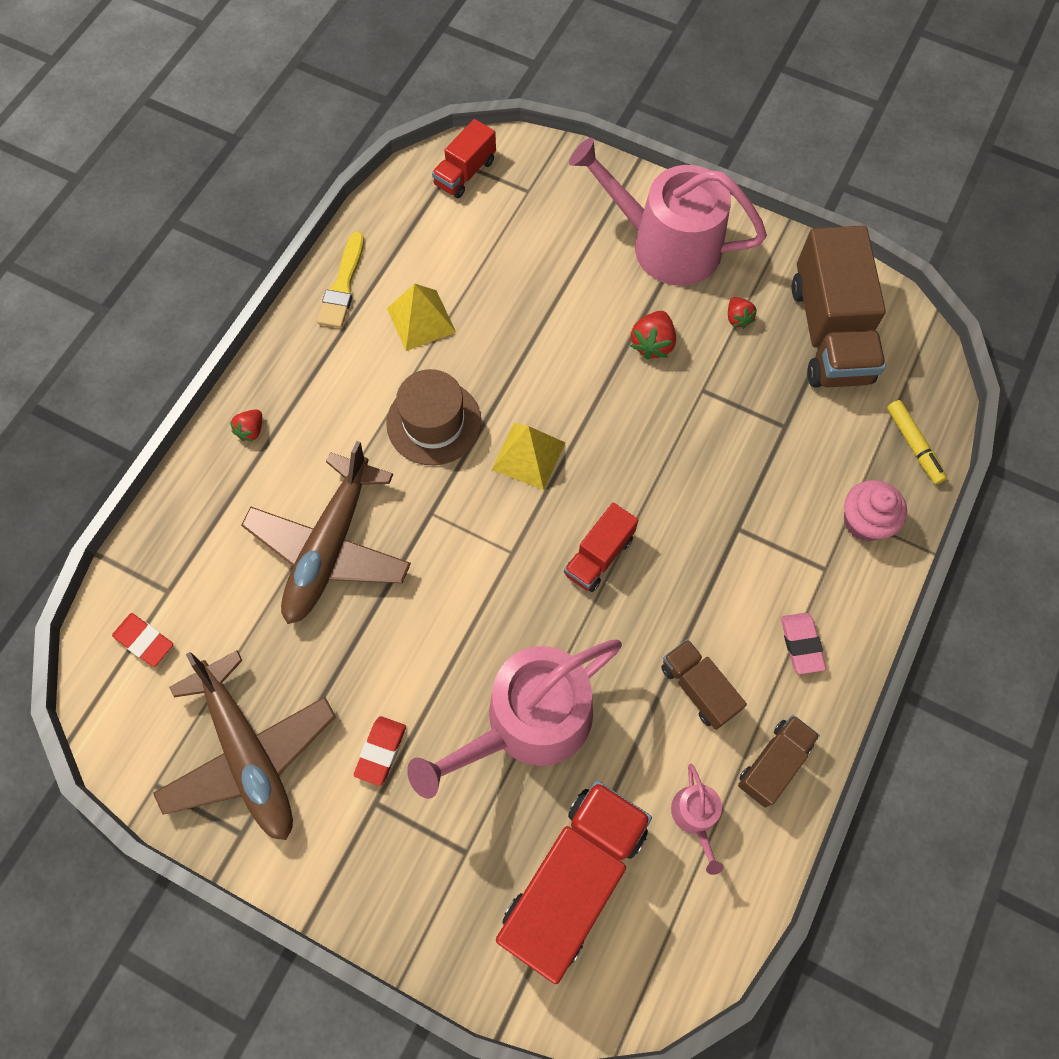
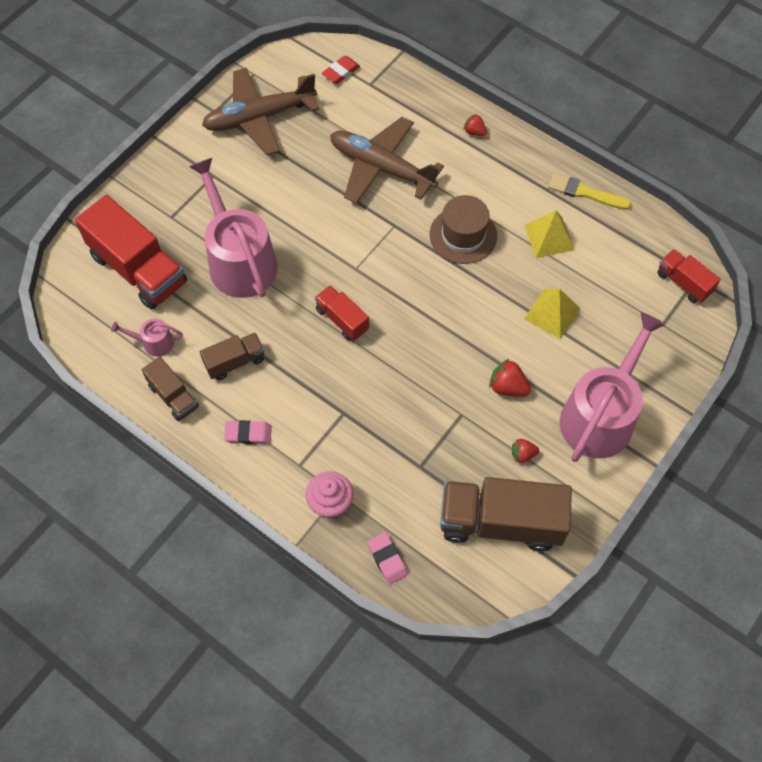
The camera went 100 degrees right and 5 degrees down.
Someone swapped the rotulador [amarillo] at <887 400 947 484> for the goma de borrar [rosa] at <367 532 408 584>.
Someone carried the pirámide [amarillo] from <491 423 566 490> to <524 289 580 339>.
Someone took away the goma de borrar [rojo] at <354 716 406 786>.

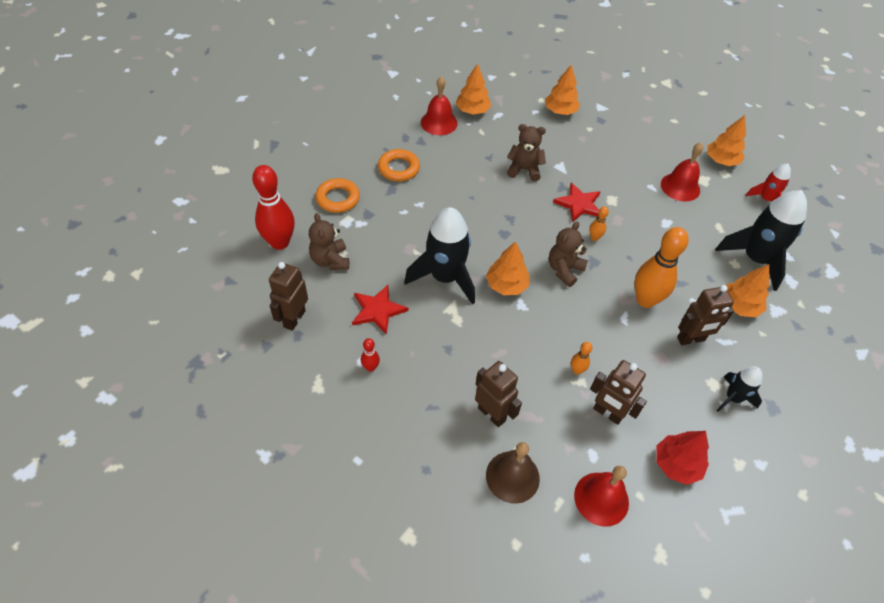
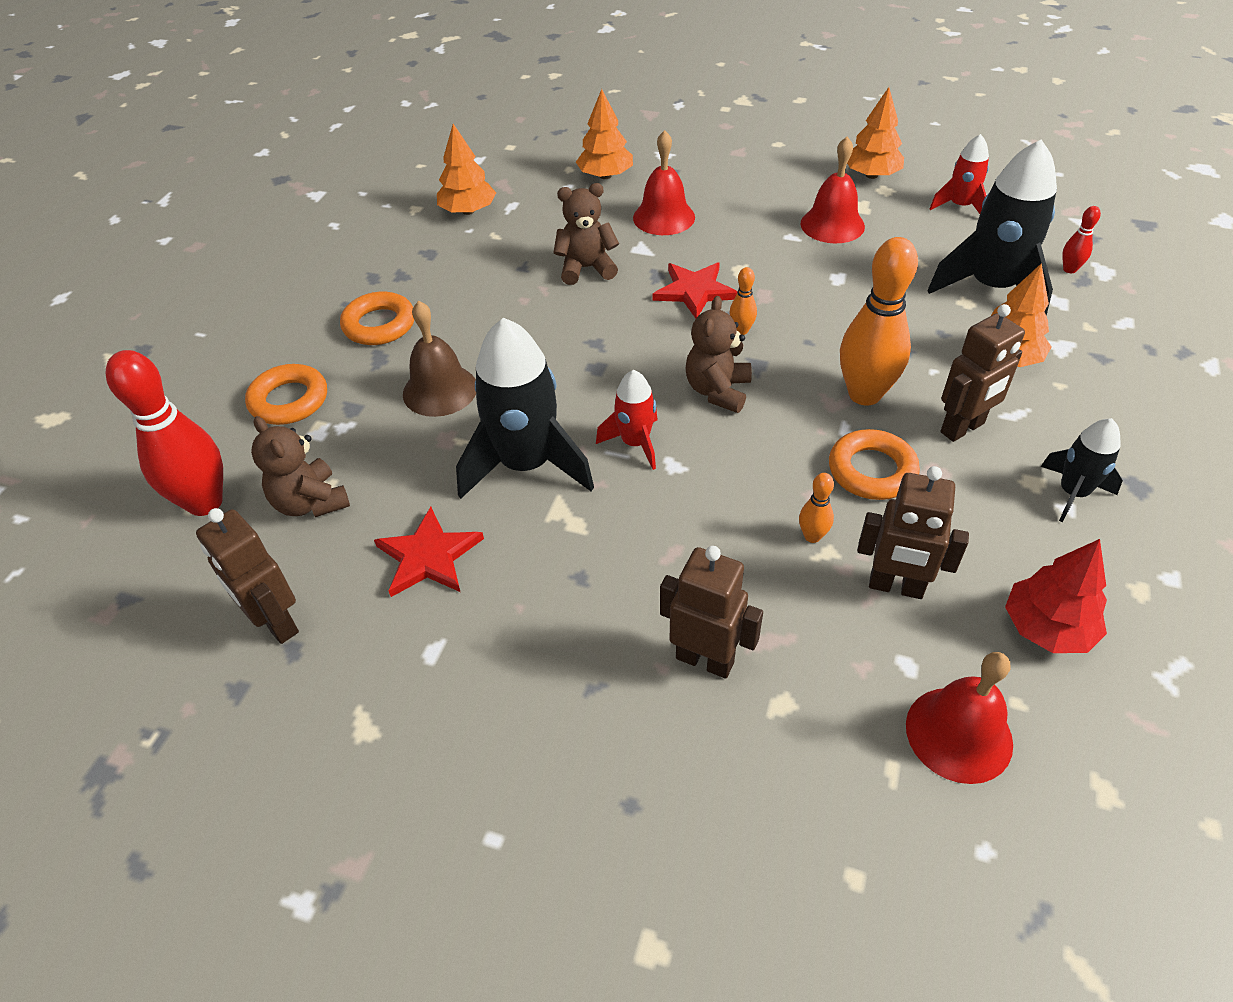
The camera went 15 degrees left and 5 degrees down.
Someone carried the campana [rojo] from <421 76 458 135> to <633 130 695 235>.
Someone swapped the árbol [naranja] at <486 241 529 295> for the cohete [rojo] at <596 370 658 470>.
Someone rotated the robot [marrón] at <269 262 308 331> by 45 degrees counterclockwise.
Someone carried the bolo [rojo] from <361 338 380 372> to <1062 206 1101 273>.
Someone carried the campana [marrón] from <486 442 540 504> to <403 301 476 417>.
Someone put down the anillo [naranja] at <829 429 920 500>.

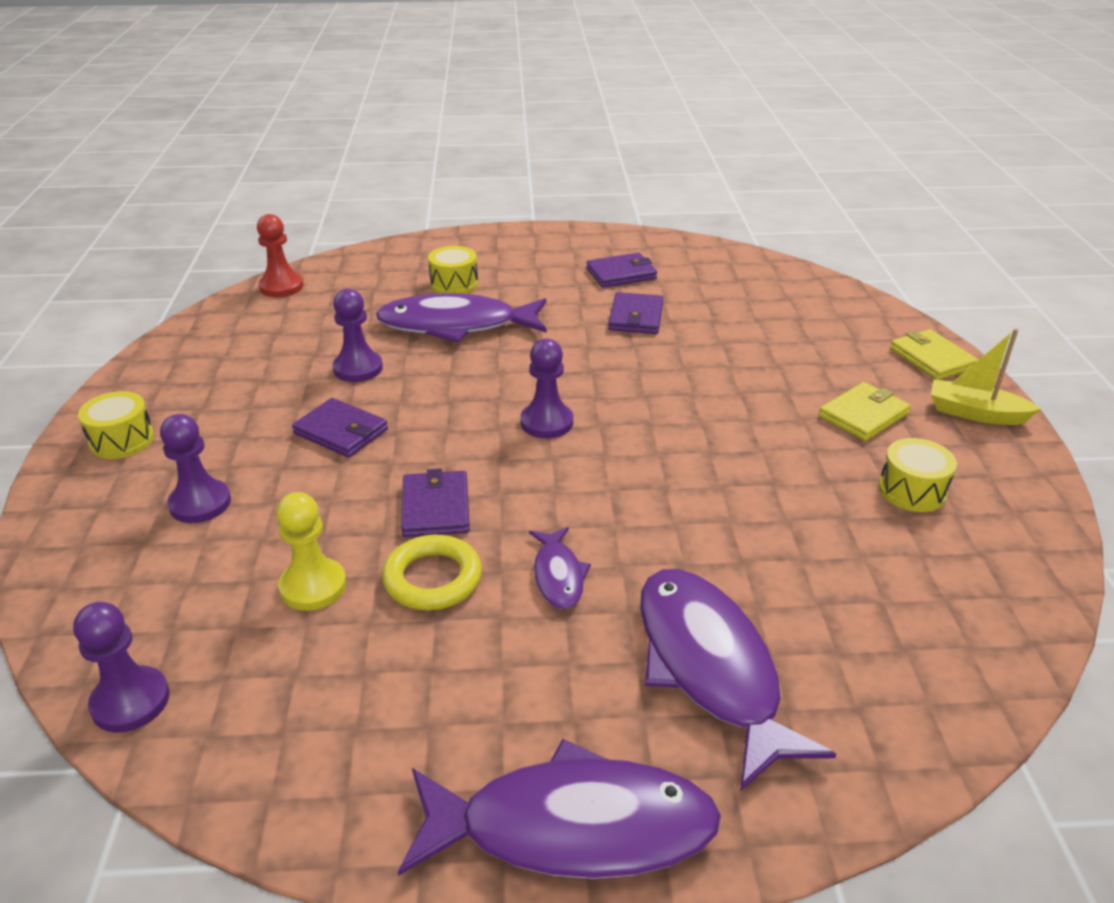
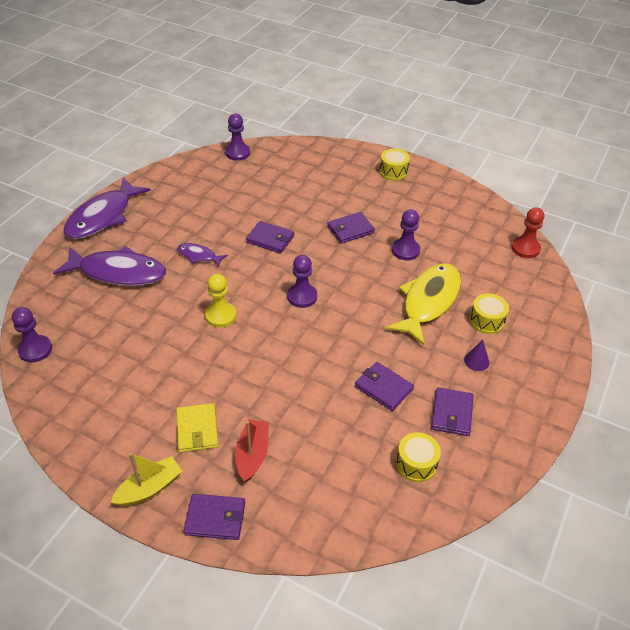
The camera went 120 degrees right and 10 degrees up.
Someone repainted the pez [morado] at <376 293 547 343>, which became the pez [amarillo] at <385 263 461 345>.
Someone repainted the cartera [amarillo] at <890 329 979 380>, which became the cartera [morado] at <184 494 245 540>.
Someone carried the peón [morado] from <160 414 231 523> to <12 307 52 363>.
Someone carried the tambor [amarillo] from <879 438 957 512> to <396 432 441 482>.
Someone carried the peón [amarillo] from <276 492 346 611> to <205 274 236 327>.
Someone took away the anillo [amarillo] at <382 535 482 610>.
Someone put down the cono [morado] at <464 340 489 371>.
Someone put down the barco [rojo] at <235 419 268 483>.

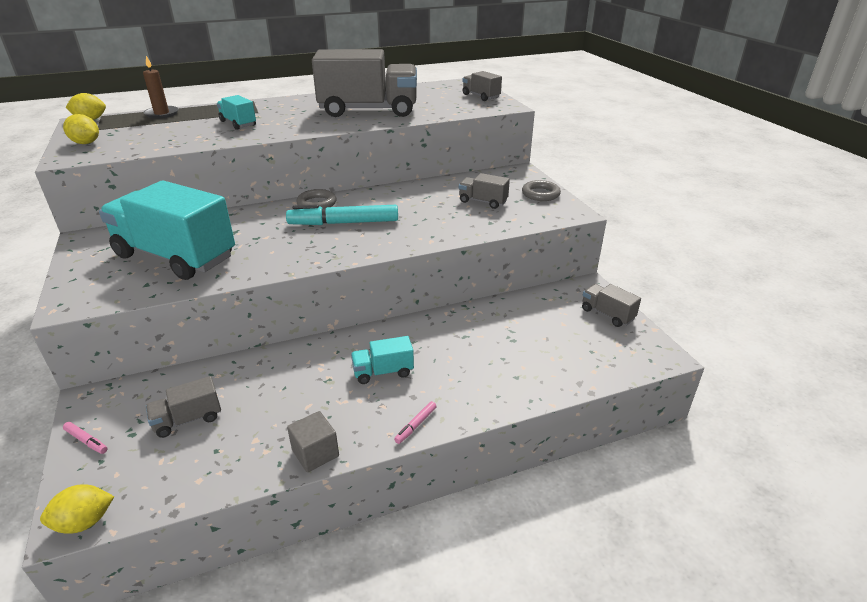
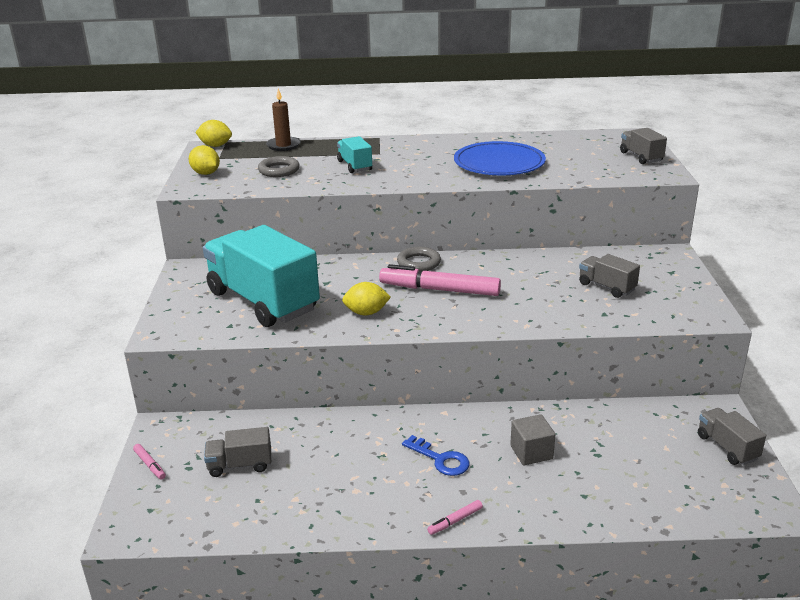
The camera went 20 degrees right and 5 degrees down.
Someone swapped the camión [gris] at <312 49 417 117> for the plato [azul] at <454 141 546 175>.
Someone carried the anillo [gris] from <522 180 561 201> to <258 156 300 177>.
Someone repainted the rotulador [turquesa] at <286 205 398 225>, which became the rotulador [rosa] at <379 264 501 296>.
Someone swapped the camión [turquesa] at <351 336 414 384> for the llave [azul] at <402 435 469 476>.
Someone carried the cubo [gris] from <287 411 339 472> to <510 414 555 465>.
Someone carried the limón [amarillo] from <40 484 114 534> to <342 282 391 315>.

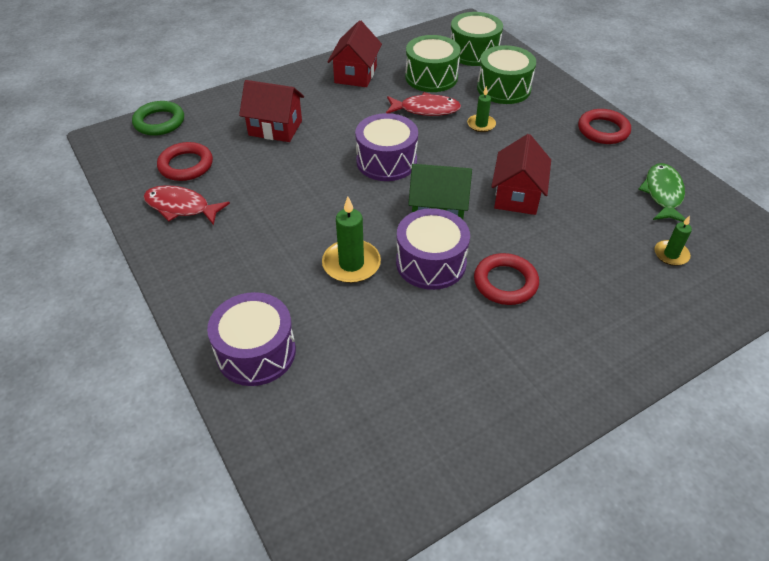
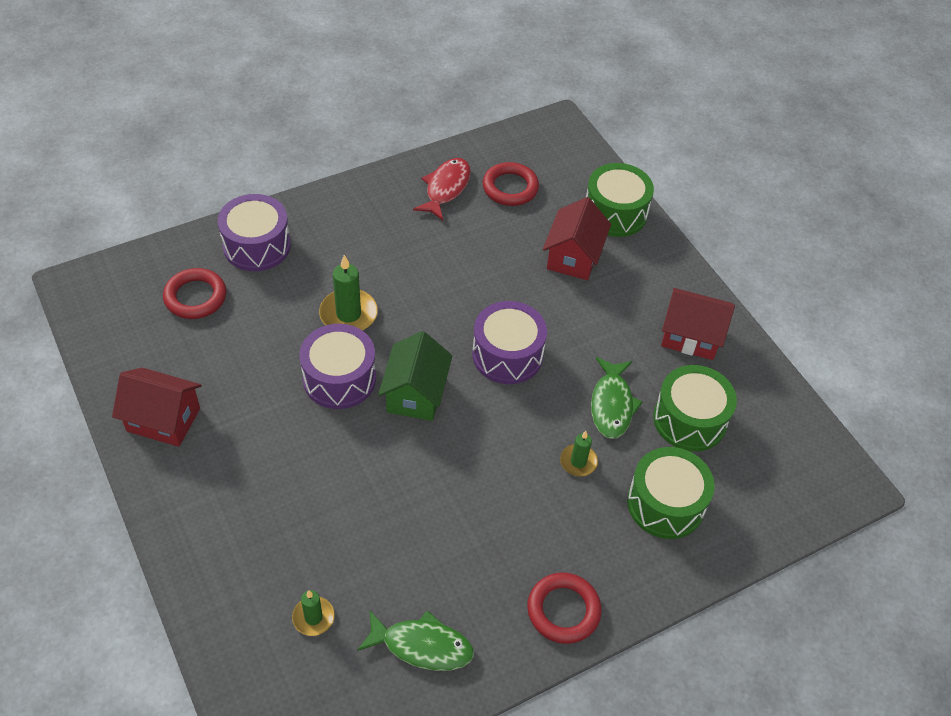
The camera went 90 degrees right and 5 degrees up.
Someone carried the tambor [verde] from <450 12 503 66> to <586 163 654 237>.
Someone repainted the pez [rojo] at <386 92 461 116>, which became the pez [verde] at <591 357 643 439>.
Someone took away the anillo [verde] at <132 101 184 136>.
Someone carried the casa [rojo] from <491 134 551 215> to <112 368 202 447>.
Someone carried the anillo [rojo] from <474 253 539 305> to <163 268 226 319>.

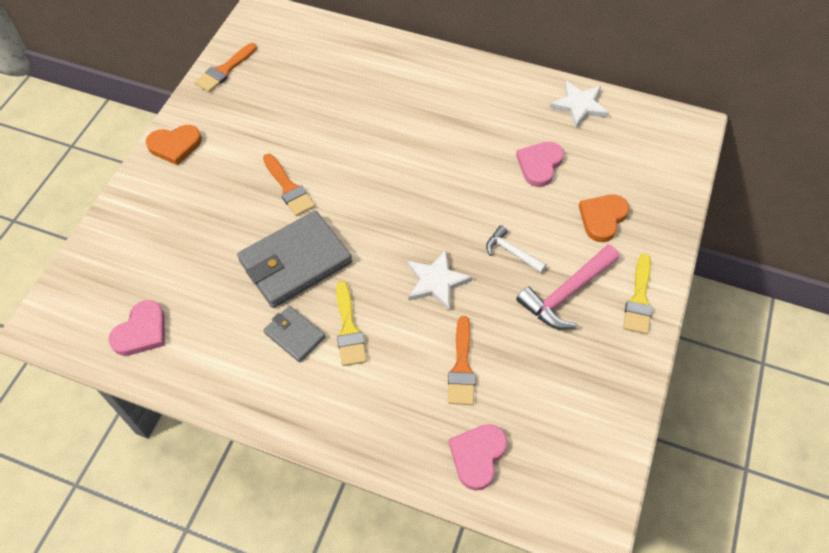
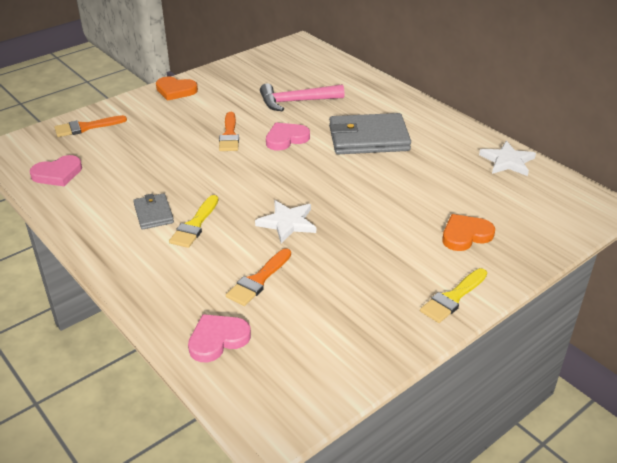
The camera went 30 degrees right and 20 degrees down.
Someone carried the pincel [naranja] from <195 43 257 92> to <54 115 127 137>.
Someone carried the corazón [rosa] from <516 142 564 187> to <266 123 310 151>.
Someone carried the cartera [gris] from <237 211 352 308> to <329 113 411 154>.
Someone took away the martillo [blanco] at <486 225 547 273>.
Someone carried the martillo [rosa] from <516 245 619 329> to <260 83 345 112>.

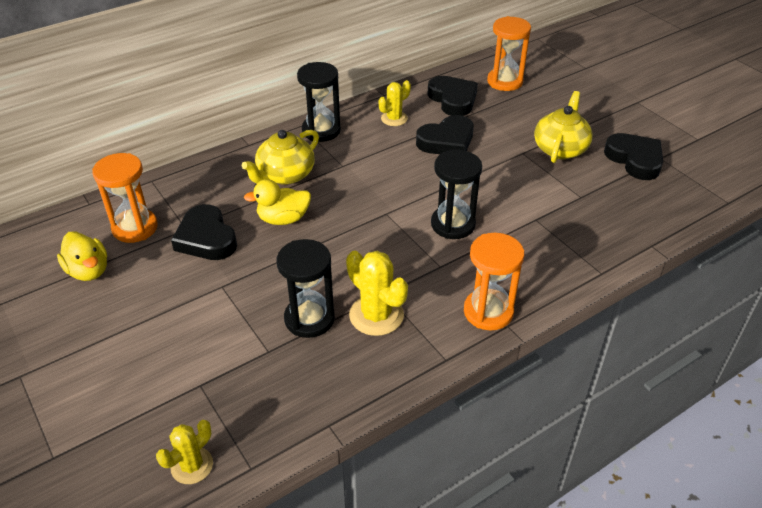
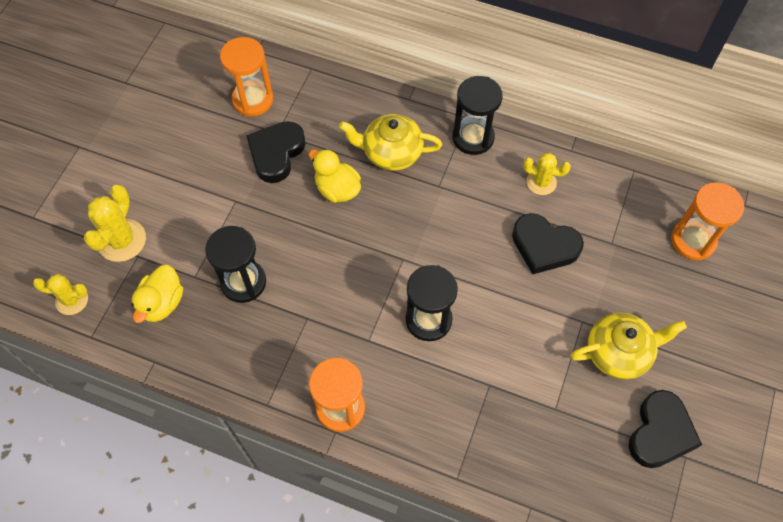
The camera went 55 degrees right and 20 degrees up.
Someone took away the corazón [negro] at <427 76 478 116>.
Someone carried the pato [amarillo] from <57 231 107 281> to <131 265 183 323>.
Someone carried the cactus [amarillo] from <346 251 408 336> to <84 185 146 262>.

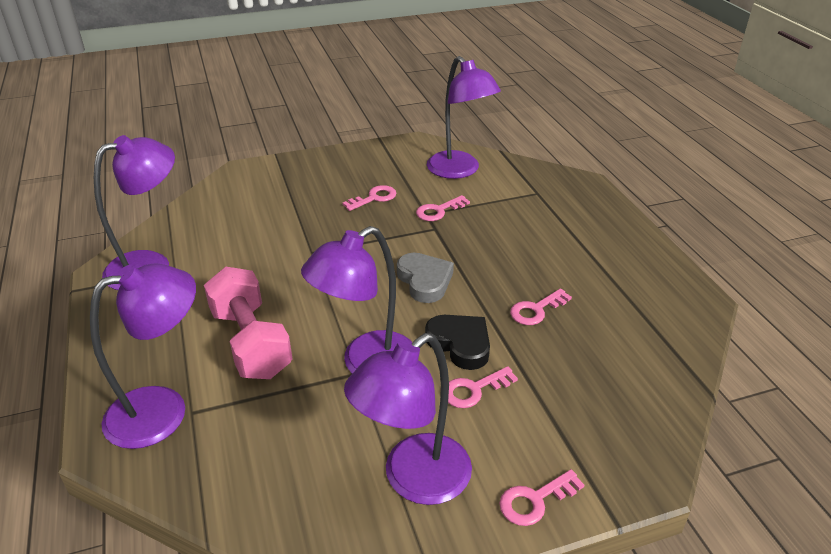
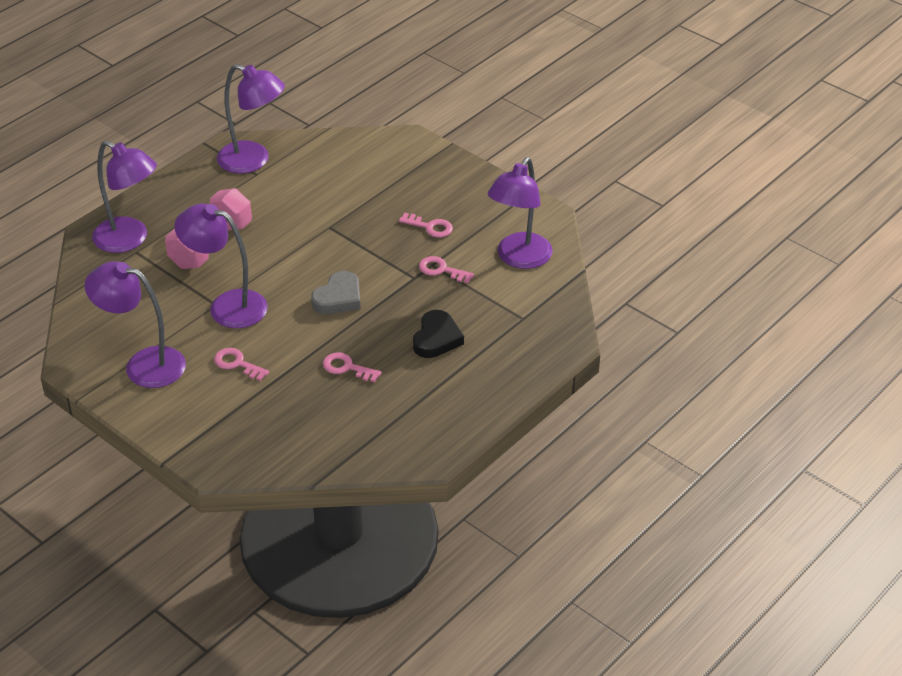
The camera went 60 degrees right and 5 degrees up.
Someone carried the corazón [negro] from <425 315 490 370> to <413 310 464 358>.
Someone took away the llave [rosa] at <499 469 584 526>.

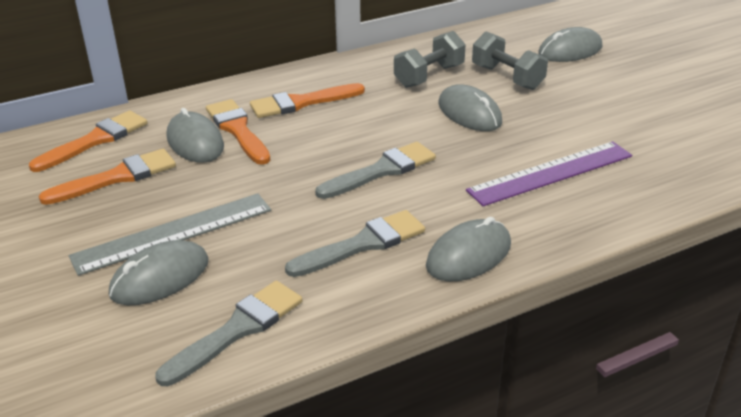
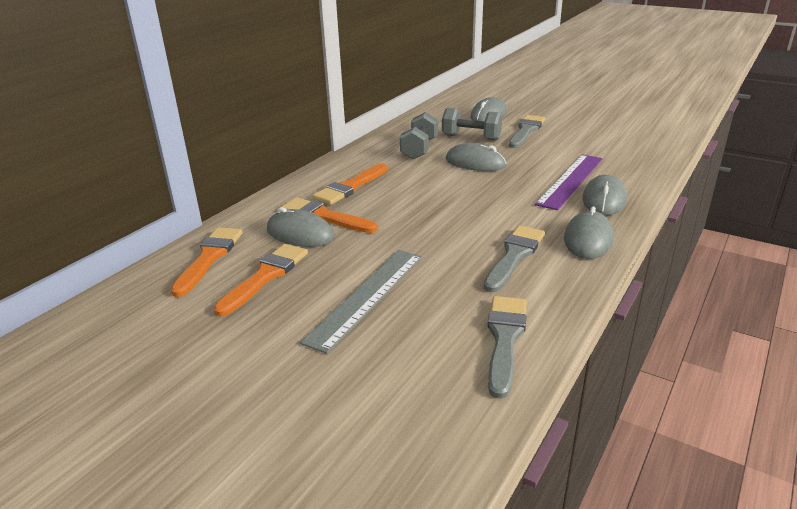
The camera went 30 degrees left and 5 degrees down.
Someone carried the pincel [gris] from <315 142 436 199> to <509 115 545 148>.
Someone carried the ratón [gris] from <109 240 209 305> to <582 175 627 215>.

